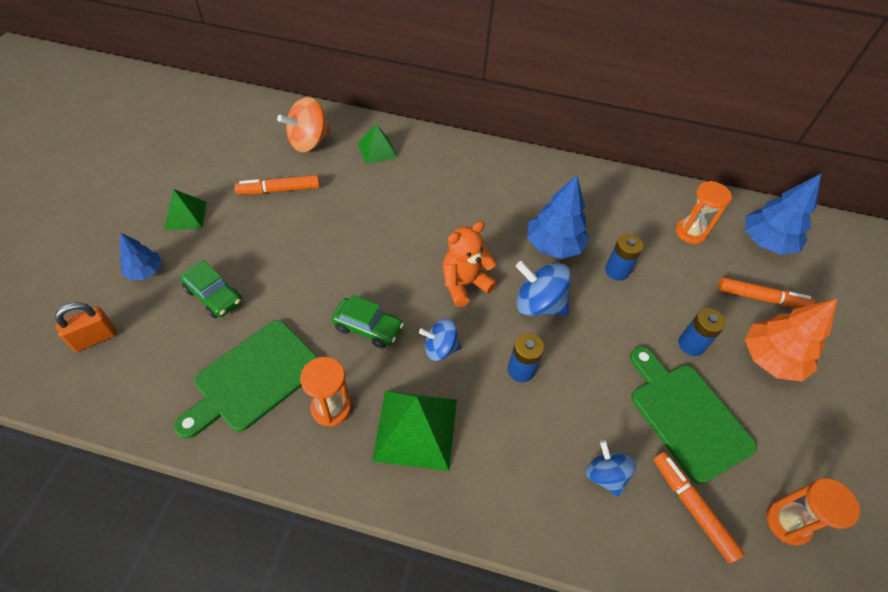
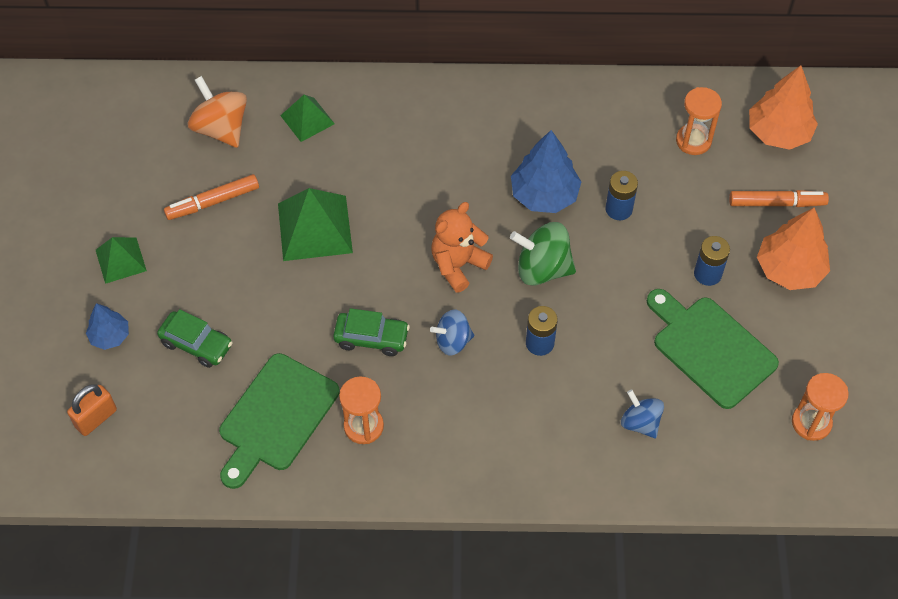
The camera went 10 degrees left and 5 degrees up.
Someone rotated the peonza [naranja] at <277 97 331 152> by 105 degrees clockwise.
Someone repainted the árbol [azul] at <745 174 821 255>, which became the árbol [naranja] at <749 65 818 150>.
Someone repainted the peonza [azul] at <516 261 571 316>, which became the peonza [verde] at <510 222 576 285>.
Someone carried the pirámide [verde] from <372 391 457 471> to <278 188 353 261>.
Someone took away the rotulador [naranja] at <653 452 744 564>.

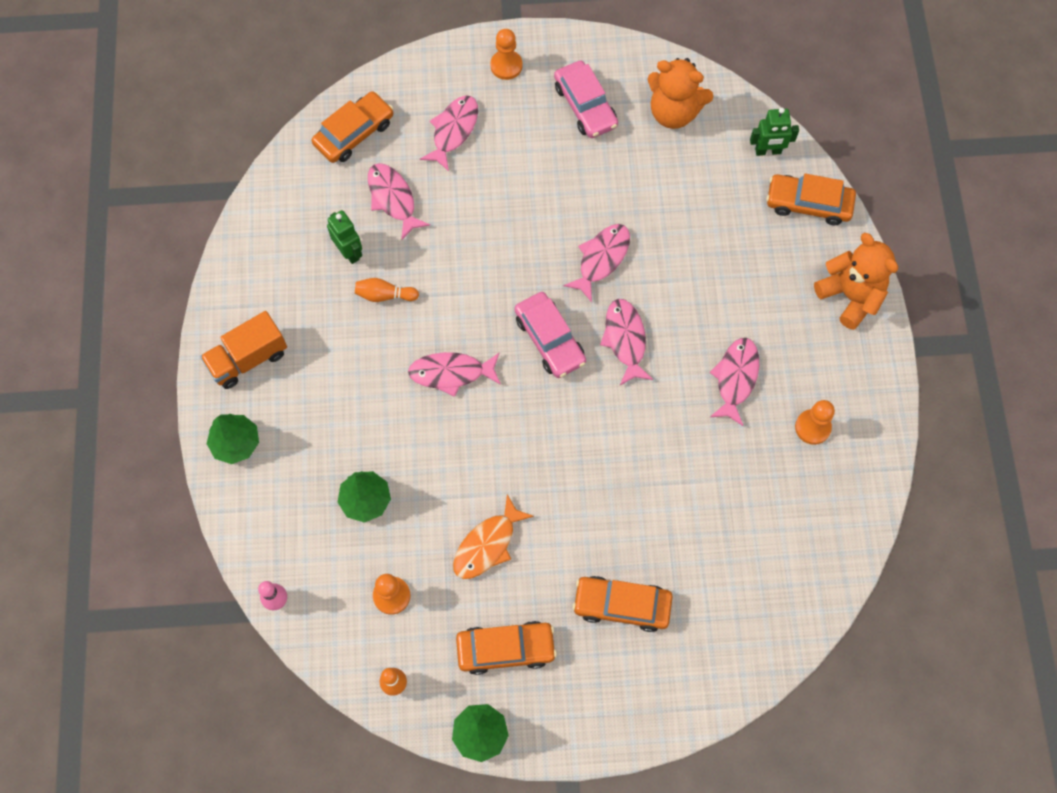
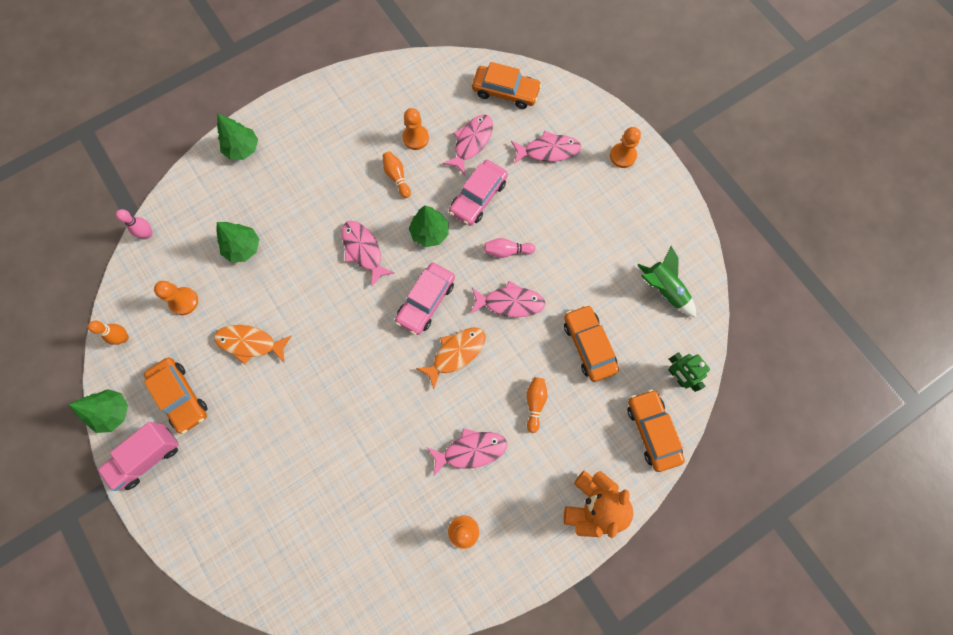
The camera went 60 degrees right and 5 degrees up.
Someone swapped the osito [naranja] at <647 58 714 129> for the cohete [verde] at <637 246 696 317>.
Someone carried the coche [rosa] from <554 61 618 138> to <449 160 508 226>.
Someone swapped the robot [verde] at <327 210 362 264> for the peón [naranja] at <402 108 429 150>.
Someone repainted the pez [rosa] at <600 299 653 385>, which became the pez [naranja] at <416 327 486 389>.
Someone took away the camión [naranja] at <200 311 287 389>.
Someone carried the coche [naranja] from <573 576 673 632> to <564 305 619 382>.
Someone put down the árbol [verde] at <409 205 449 247>.
Someone put down the bolo [rosa] at <484 238 536 258>.
Someone put down the bolo [naranja] at <526 377 548 433>.
Someone put down the camión [rosa] at <97 422 179 491>.

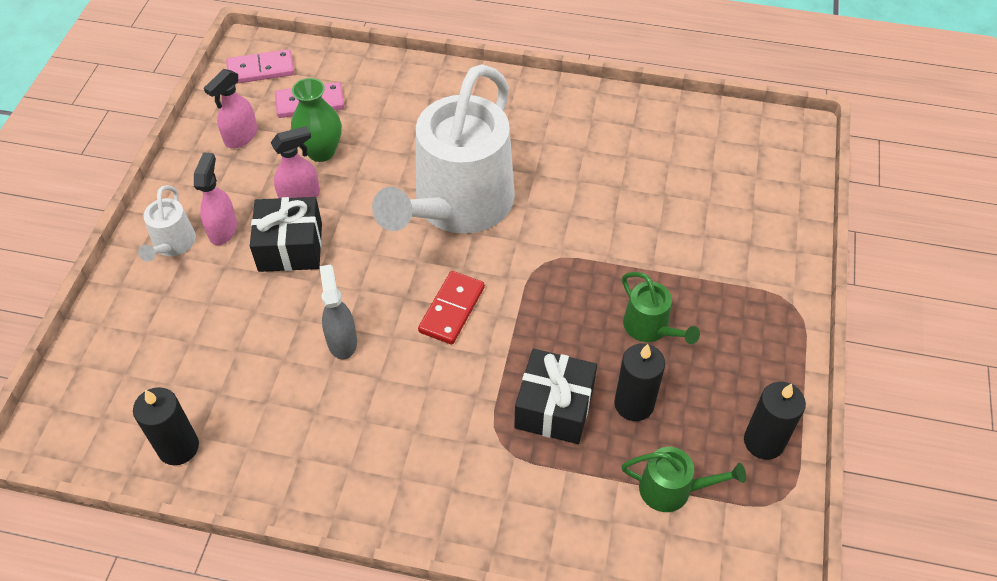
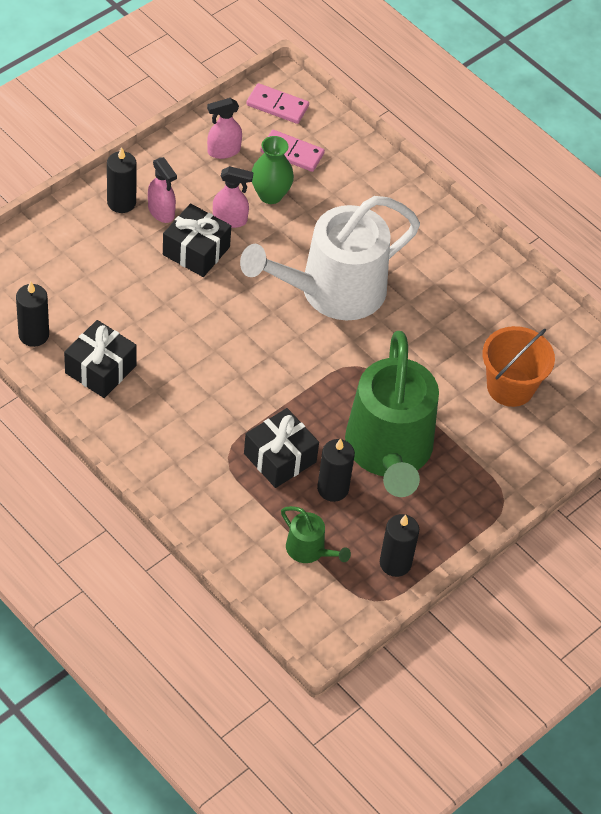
The camera went 30 degrees right and 0 degrees up.
Someone rotated the pulverizador [rosa] at <194 152 237 245> by 105 degrees clockwise.
Someone swapped the regadera [blanco] at <138 185 196 261> for the vela [negro] at <107 147 137 213>.
Someone took away the pulverizador [gris] at <319 264 357 359>.
Someone took away the ficha de dominó [rojo] at <418 271 485 345>.
Someone scaled the regadera [verde] at <622 272 700 344> by 2.39.
Someone put down the regalo [negro] at <64 320 137 398>.
Someone put down the balde [naranja] at <482 326 555 407>.

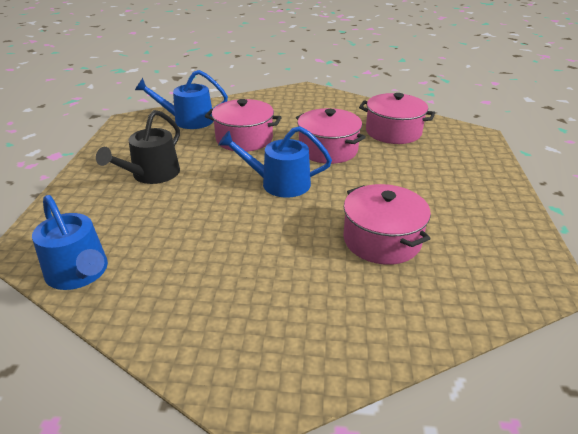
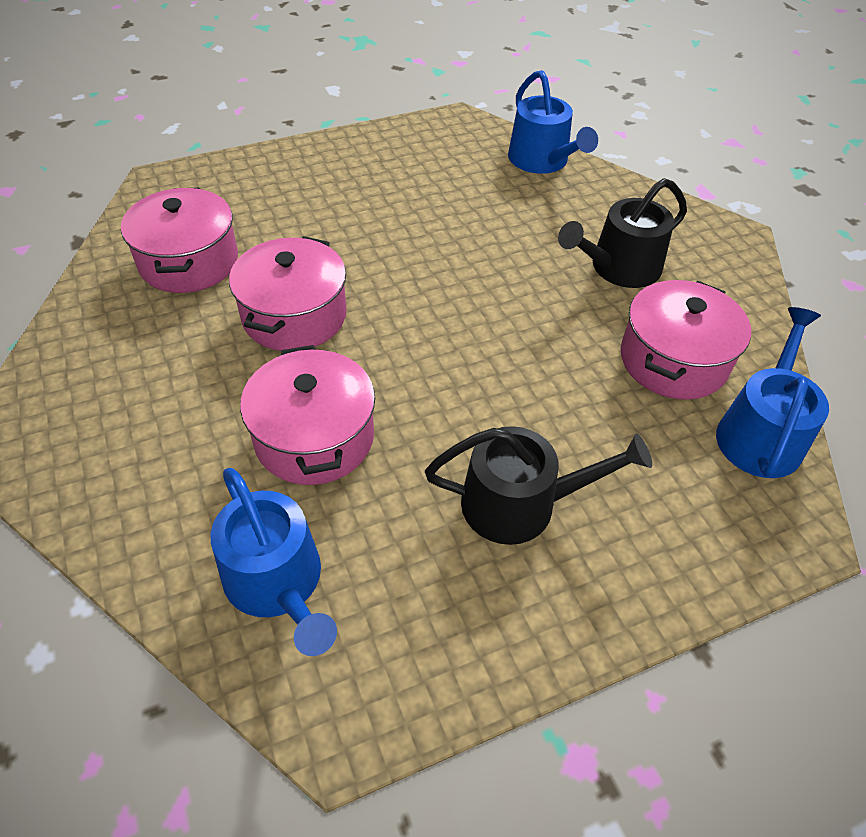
The camera went 120 degrees left and 15 degrees up.
Someone carried the regadera [azul] from <218 126 332 198> to <508 70 598 174>.
Someone carried the olla [rosa] from <343 184 431 265> to <621 280 751 400>.
Someone put down the regadera [negro] at <558 178 687 288>.

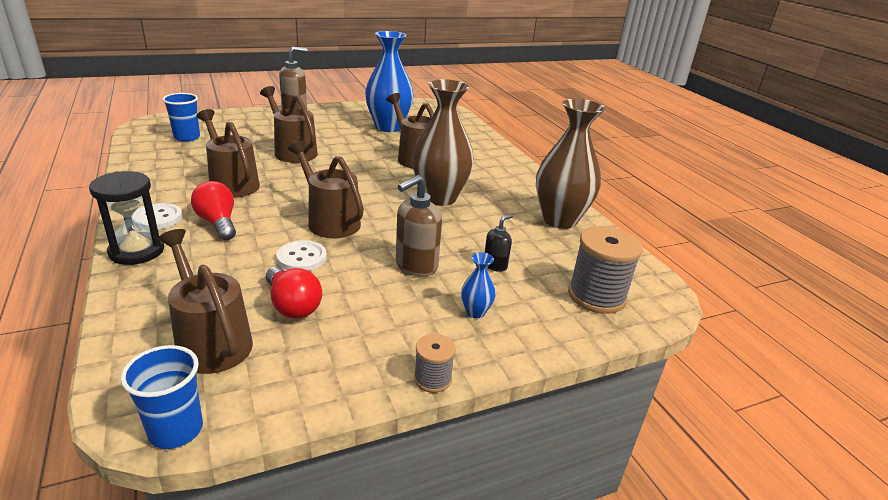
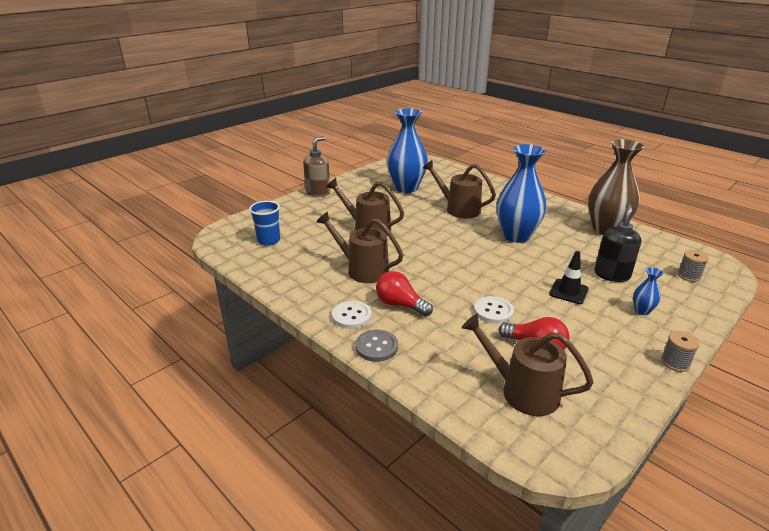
The camera went 20 degrees left and 0 degrees up.
Someone repainted the florero [marrón] at <412 79 474 206>, which became the florero [azul] at <497 144 547 243>.
Someone took away the regadera [marrón] at <288 140 364 238>.
Someone swapped the reloj de arena [negro] at <89 171 164 265> for the botón [gris] at <355 330 398 362>.
Someone swapped the dispensador de jabón [marrón] at <396 175 442 277> for the cono de tráfico [negro] at <549 251 589 304>.
Someone scaled the dispensador de jabón [negro] at <485 214 513 272> by 1.76.
Someone scaled the carrete [gris] at <568 226 643 314> by 0.53.
Someone took away the vaso [azul] at <121 345 203 449>.

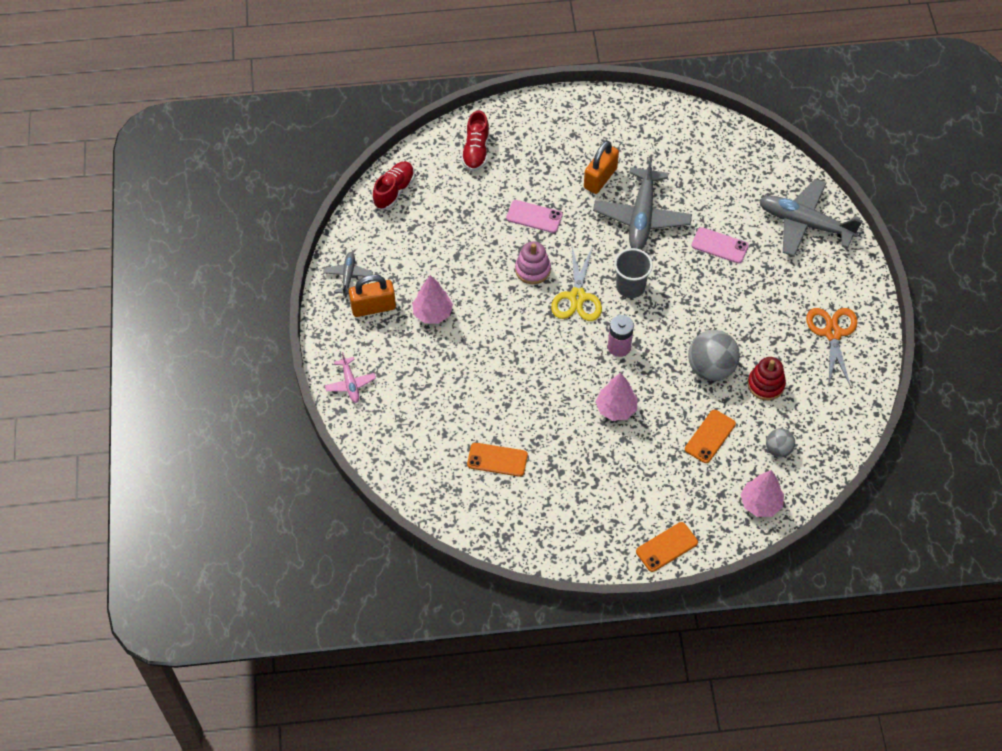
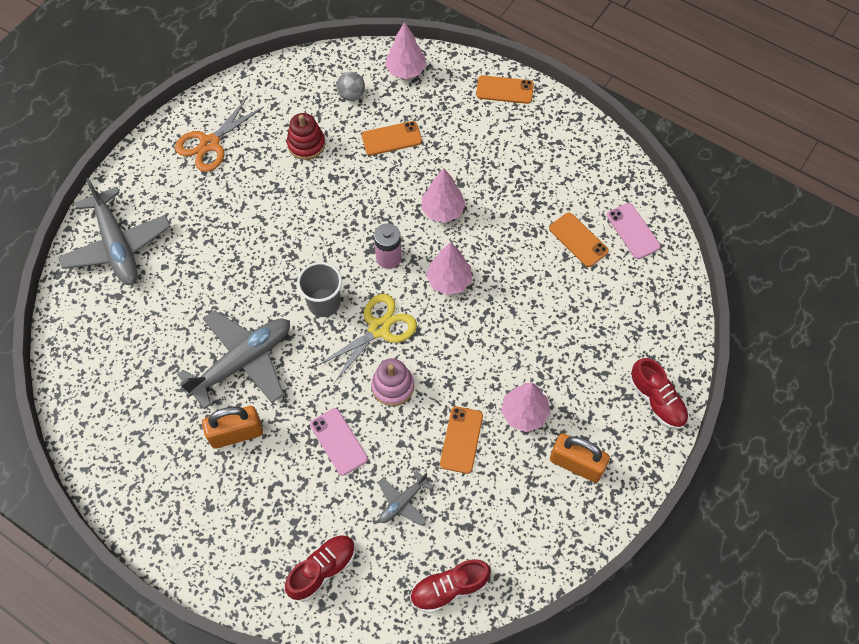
The camera went 140 degrees left and 5 degrees up.
Someone carried the móvil [rosa] from <691 227 749 264> to <607 203 661 259>.
Someone carried the avión [gris] from <323 252 373 296> to <378 470 434 526>.
Someone took away the pelota [gris] at <688 330 740 381>.
Someone swapped the avión [rosa] at <325 352 376 403> for the zapato [rojo] at <630 358 689 429>.
Someone put down the árbol [rosa] at <426 242 472 295>.
Someone put down the móvil [naranja] at <440 406 483 474>.

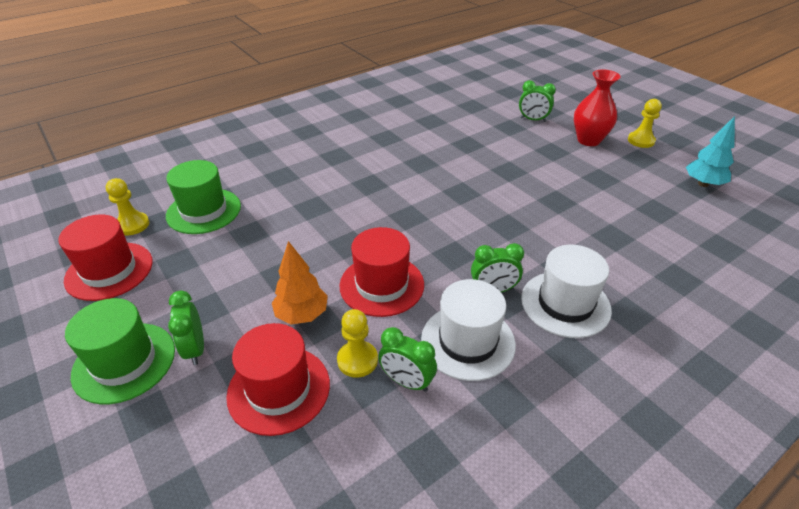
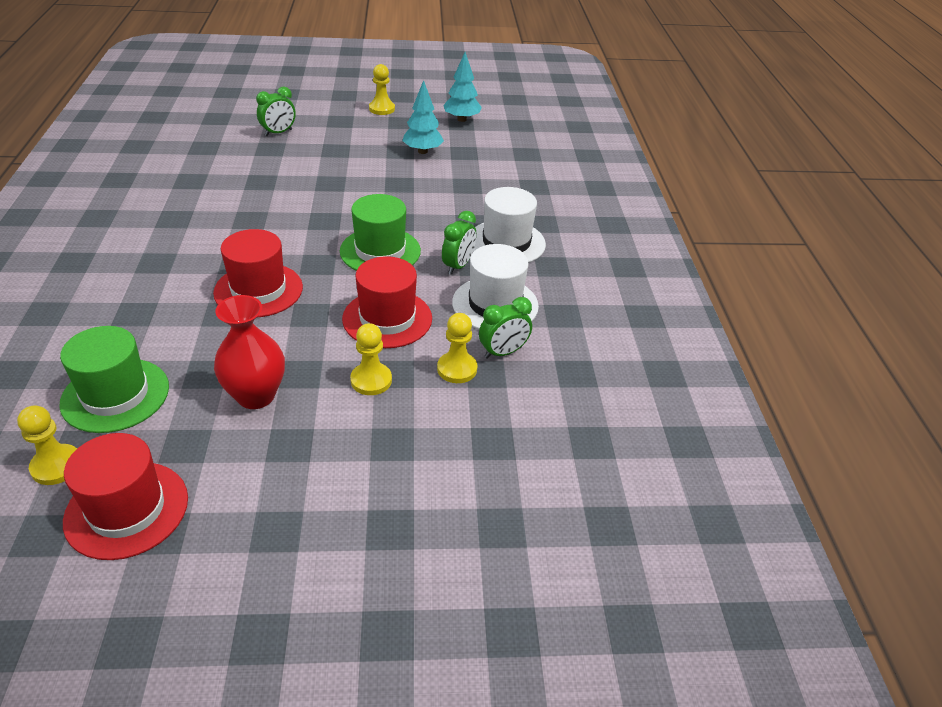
The camera went 60 degrees left and 0 degrees up.
Someone carried the florero [rojo] from <574 69 621 146> to <214 295 285 409>.
Someone swapped the árbol [naranja] at <272 241 328 324> for the peón [amarillo] at <350 323 392 395>.
Someone took away the despertador [verde] at <168 290 204 365>.
Someone carried the sombrero [verde] from <65 298 175 404> to <340 194 421 271>.
Someone carried the sombrero [rojo] from <226 323 330 436> to <213 229 303 317>.
Someone put down the árbol [turquesa] at <402 80 444 154>.

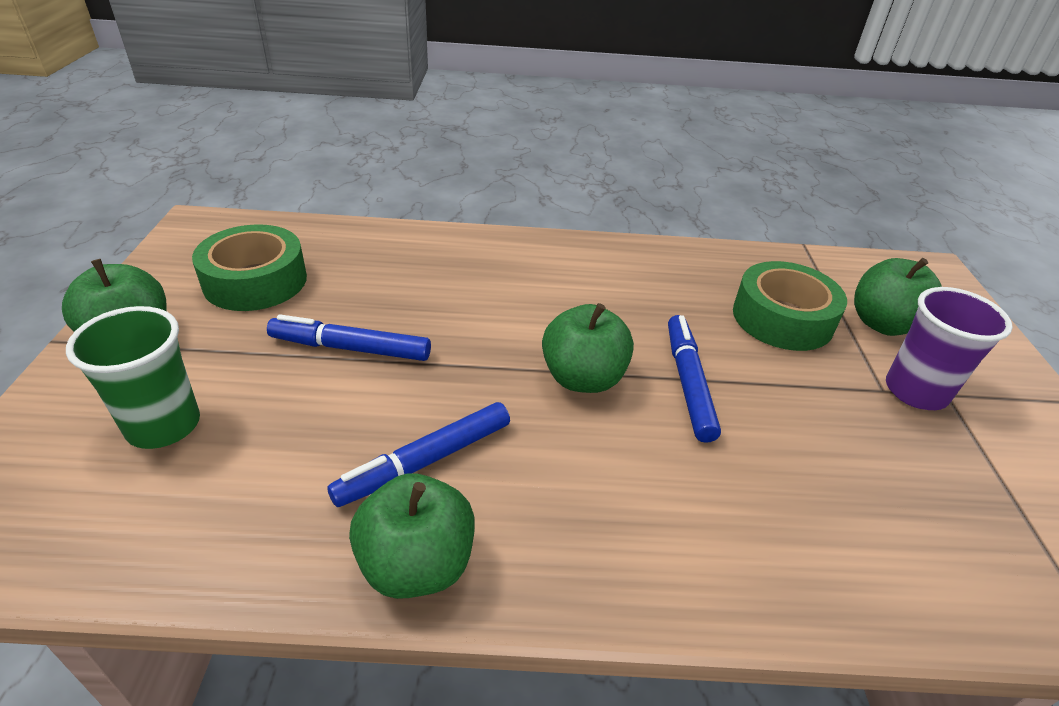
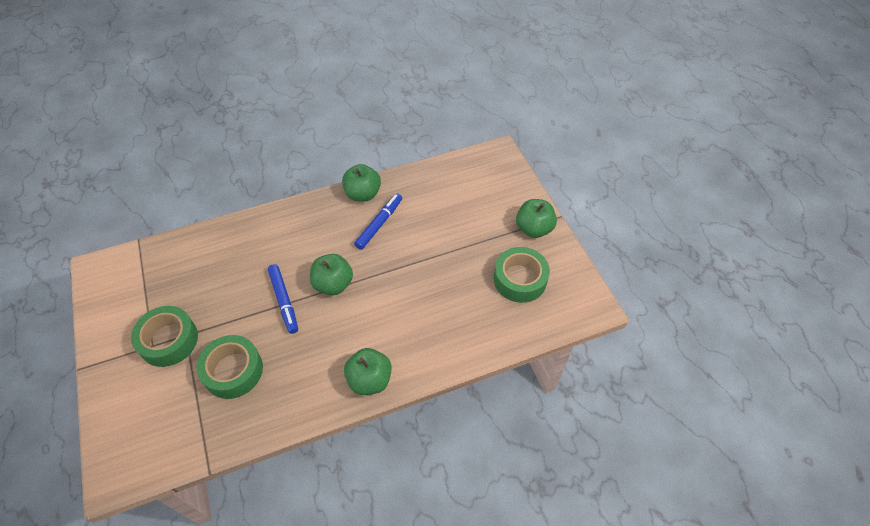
The camera went 160 degrees right and 15 degrees up.
Someone carried the manzana [verde] from <854 258 942 336> to <344 348 392 395>.
Someone swapped the vaso [morado] at <886 287 1013 410> for the cinta adhesiva [verde] at <131 306 198 367>.
Someone took away the vaso [verde] at <66 306 200 449>.
Someone took away the rotulador [azul] at <267 315 431 361>.

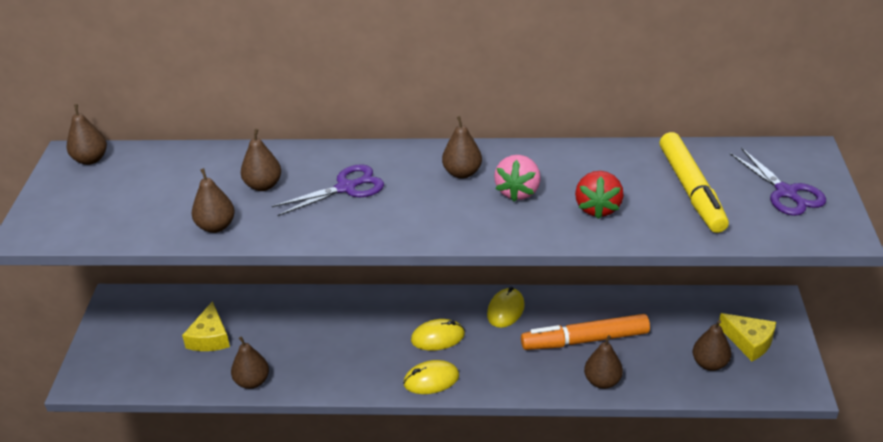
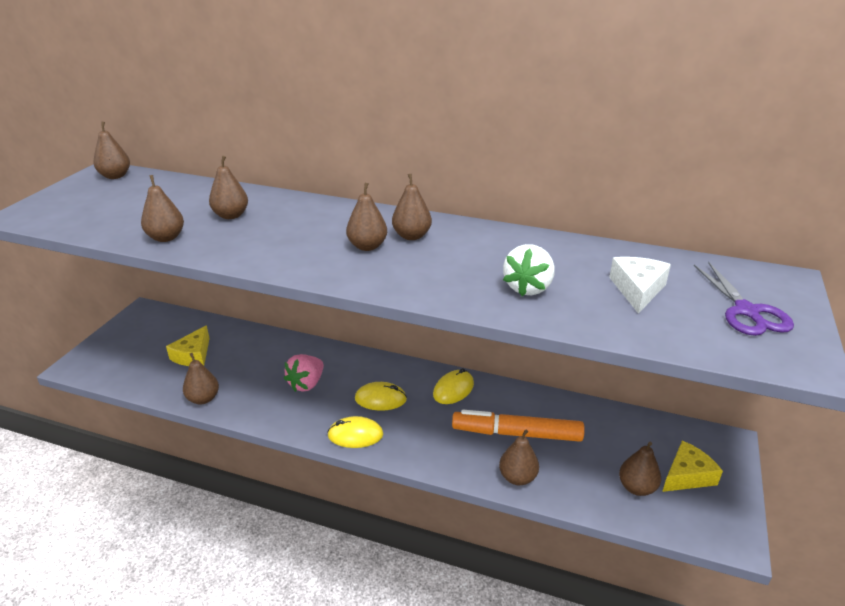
The camera went 15 degrees right and 5 degrees down.
Someone swapped the rotulador [amarillo] at <660 132 729 233> for the queso [blanco] at <609 257 671 314>.
Someone carried the fresa [rosa] from <494 155 541 202> to <284 354 324 392>.
Someone took away the tijeras [morado] at <272 164 384 216>.
Someone repainted the fresa [rojo] at <575 171 624 219>, which became the fresa [blanco] at <503 244 555 296>.
Someone rotated the queso [amarillo] at <719 313 776 361> by 90 degrees counterclockwise.
Someone put down the pera [marrón] at <346 183 387 251>.

